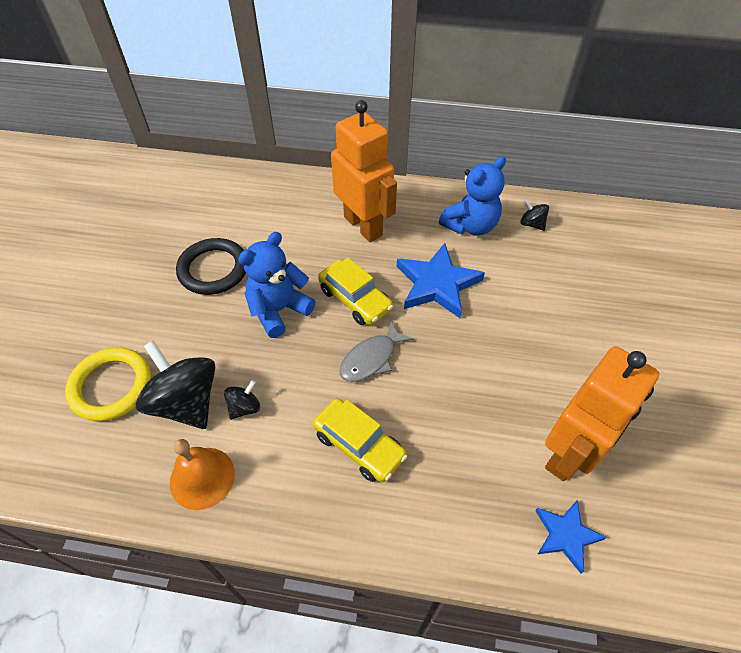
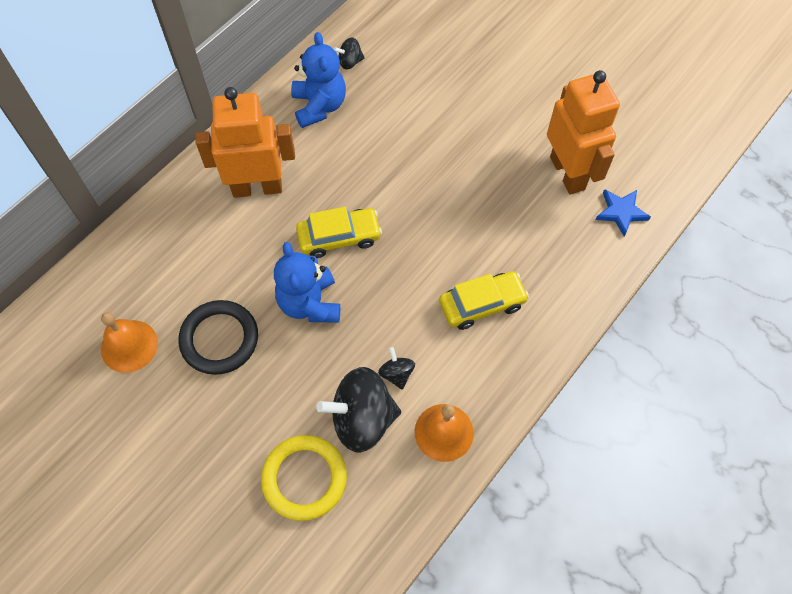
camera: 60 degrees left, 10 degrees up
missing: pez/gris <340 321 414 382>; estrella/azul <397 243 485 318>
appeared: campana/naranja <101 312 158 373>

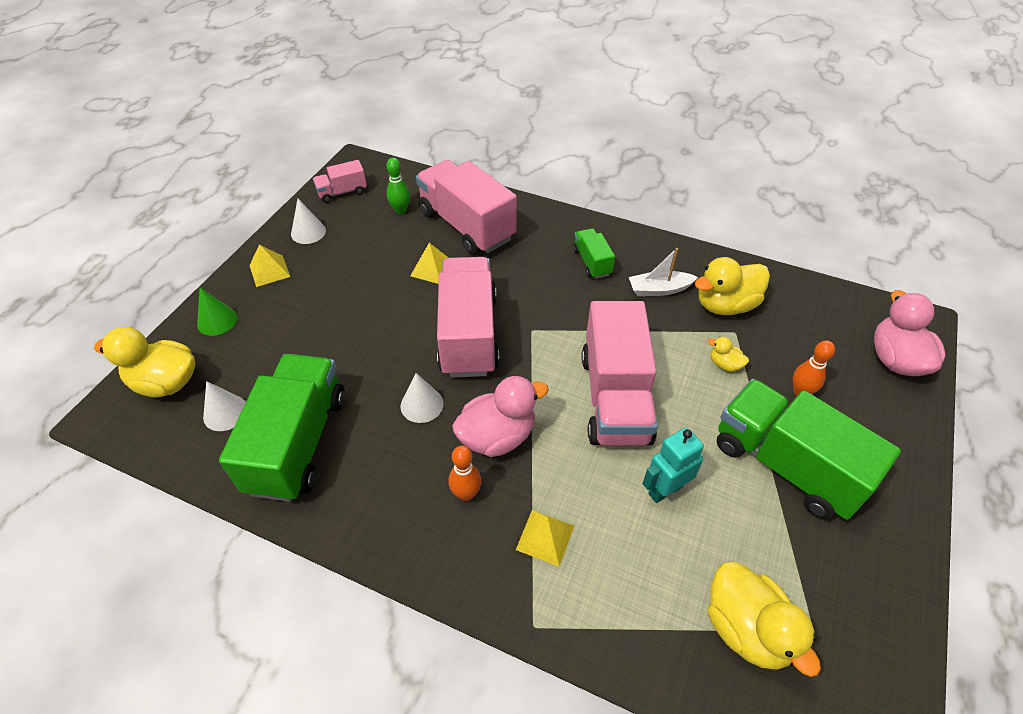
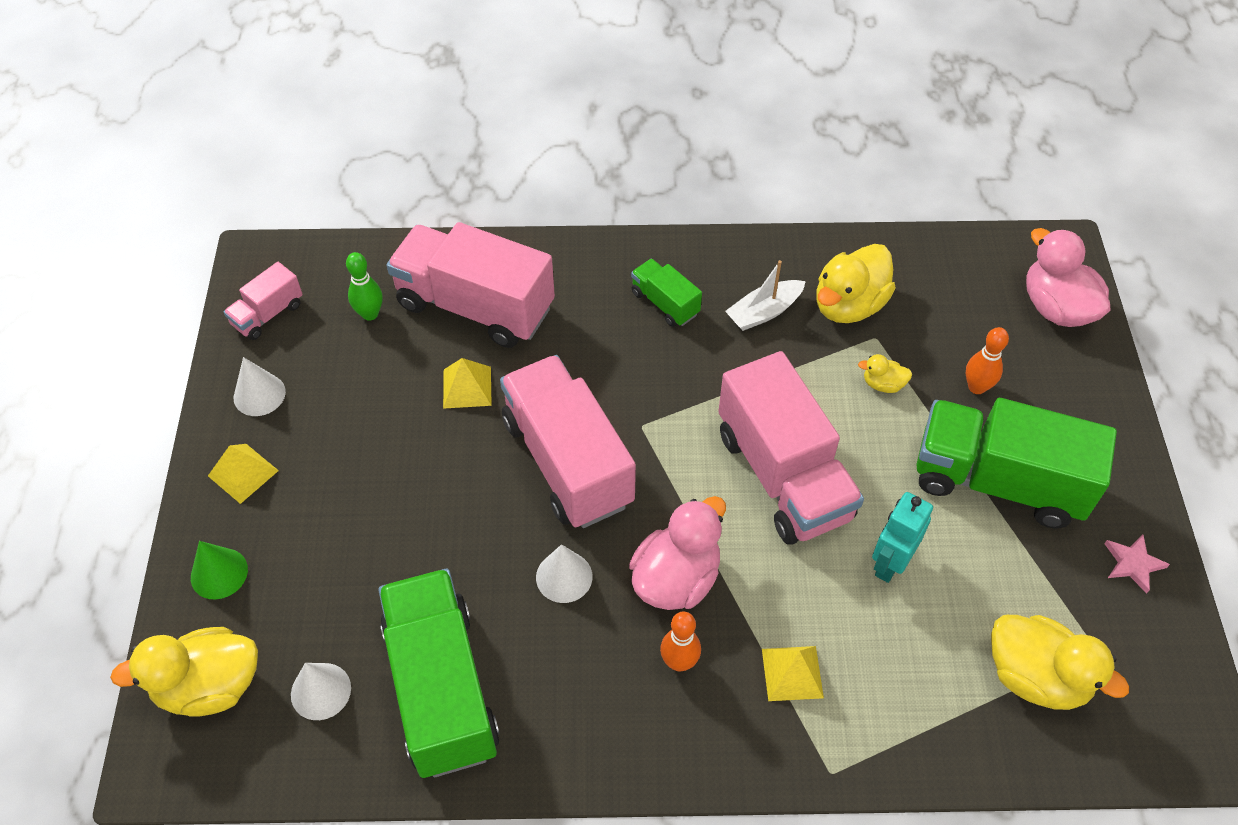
camera: 25 degrees left, 5 degrees up
appeared: estrella/rosa <1104 535 1170 594>

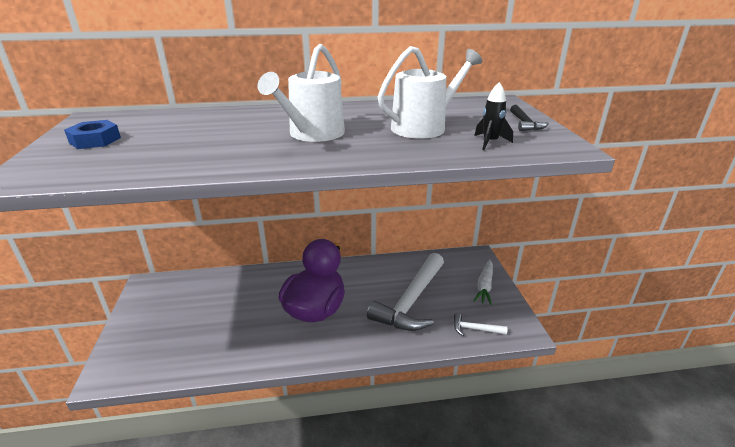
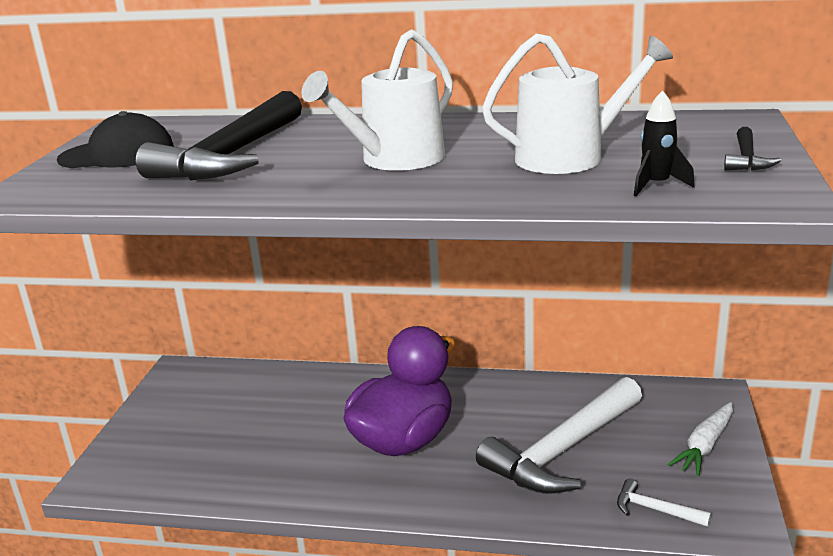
camera: 20 degrees right, 5 degrees down
appeared: martillo/negro <136 91 302 181>
exchanged: tuerca/azul <64 120 121 149> to gorra/negro <57 111 174 168>

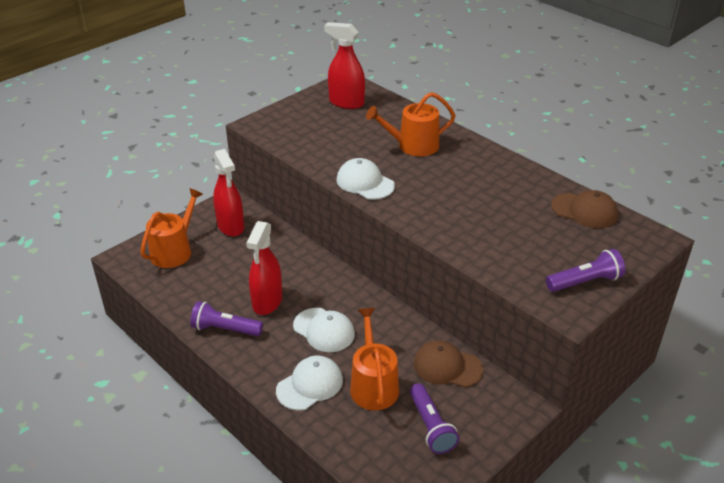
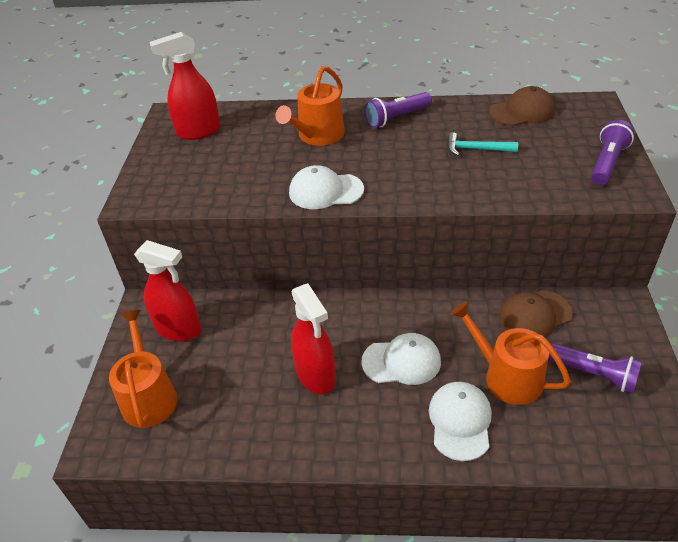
camera: 40 degrees left, 5 degrees up
appeared: martillo/turquesa <448 132 518 156>
relocated: lámpara de mano/morado <190 301 263 336> to <364 92 432 128>

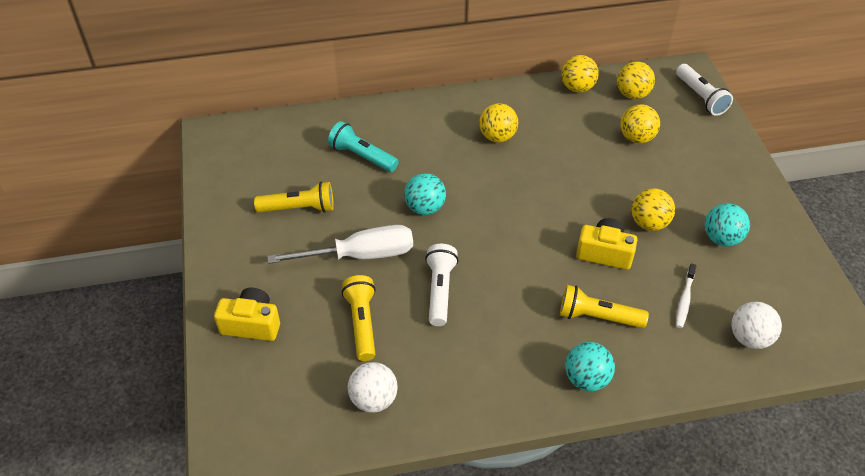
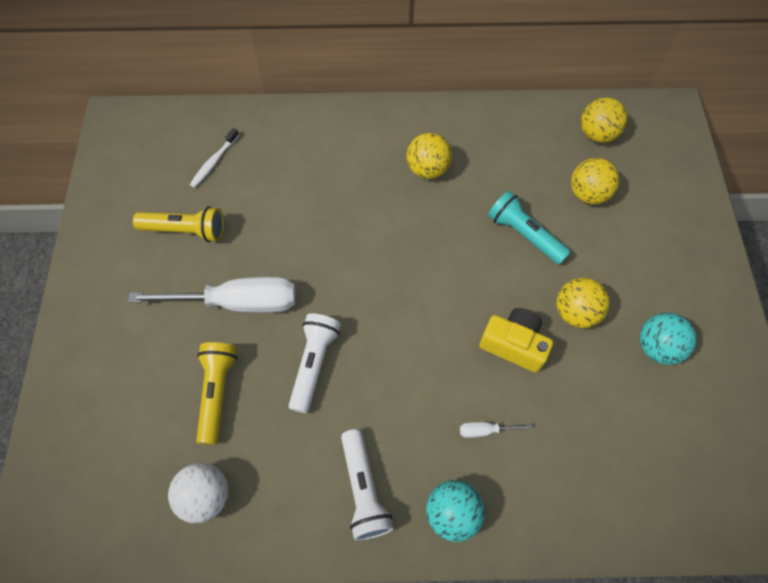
camera: 10 degrees right, 15 degrees up
missing: cámara/amarillo <214 288 280 341>; pelota/turquesa <404 173 446 215>; pelota/amarillo <561 55 599 93>; pelota/blanco <731 302 782 349>
relocated: lámpara de mano/turquesa <328 121 399 172> to <488 191 571 265>; lámpara de mano/blanco <676 64 733 116> to <341 429 394 541>; cepillo de dientes/blanco <676 264 697 328> to <190 128 239 188>
exchanged: lámpara de mano/amarillo <560 285 649 328> to destornillador/blanco <460 422 532 438>

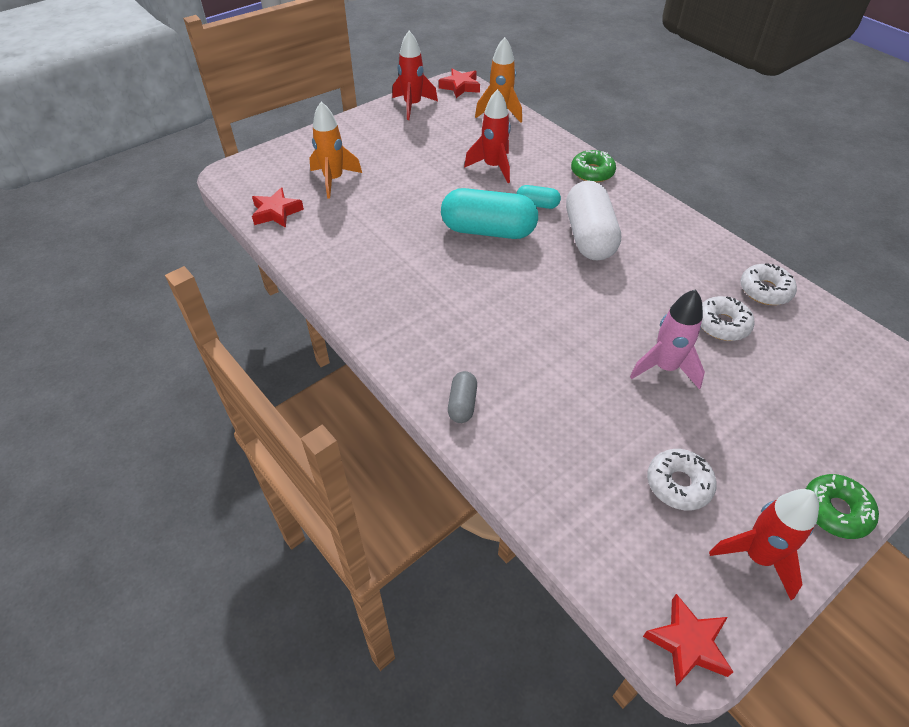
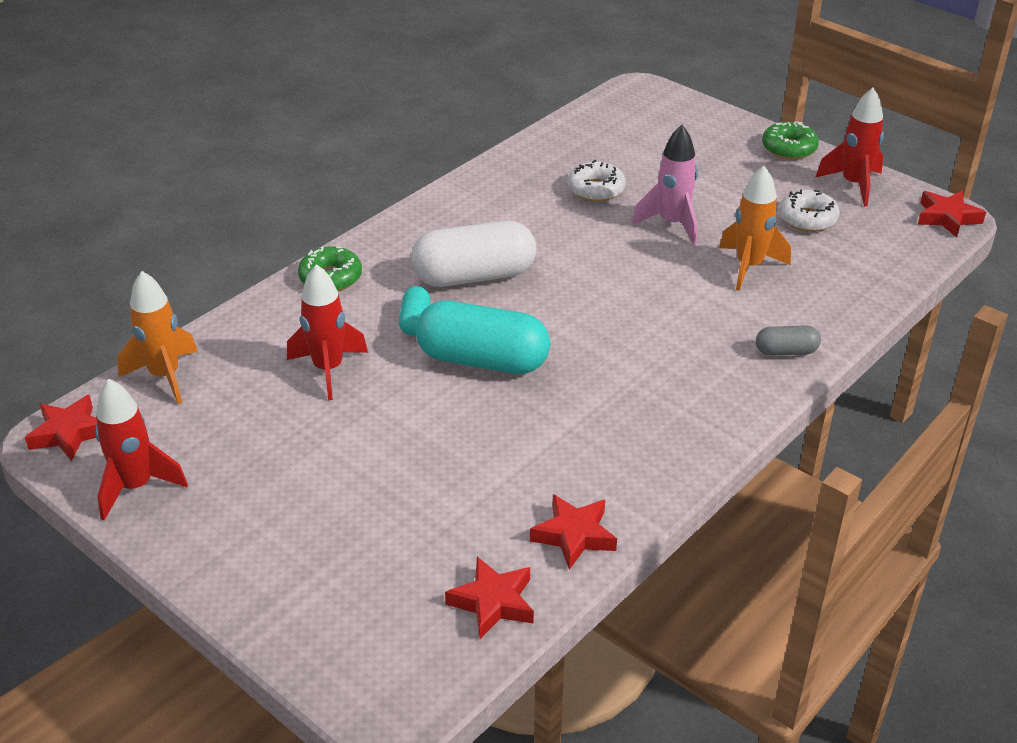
camera: 100 degrees left, 10 degrees down
missing: rosquilla/blanco <741 263 797 305>
appeared: estrella/rojo <530 494 617 570>
relocated: cohete/naranja <309 102 362 199> to <719 166 791 291>
spun: cápsula/turquesa <441 188 538 239> = <415 301 550 374> 75 degrees counterclockwise

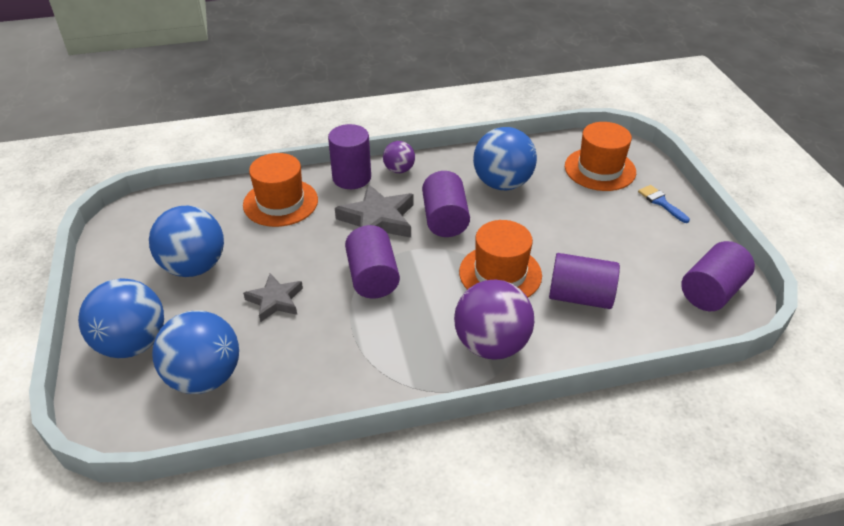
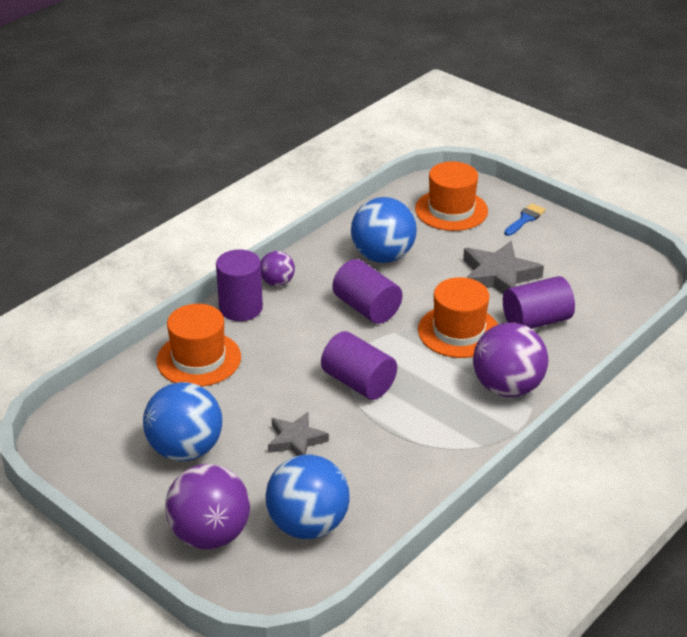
camera: 35 degrees left, 5 degrees down
missing: cilindro/morado <681 241 755 311>
relocated: estrella/gris <335 184 414 238> to <463 241 544 294>
colour: pelota/azul <78 278 164 358> to pelota/morado <165 464 250 549>
spun: pincel/azul <638 185 690 223> = <504 203 546 236> 105 degrees clockwise

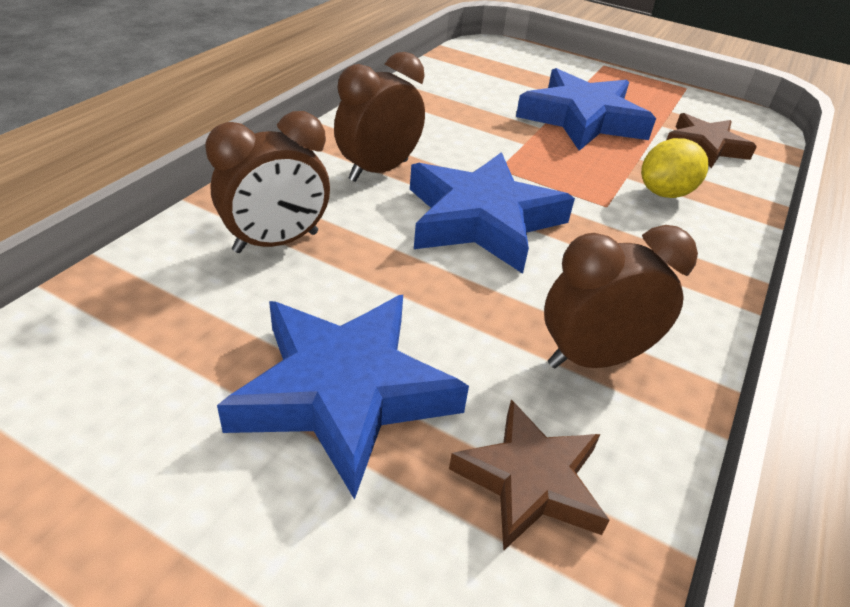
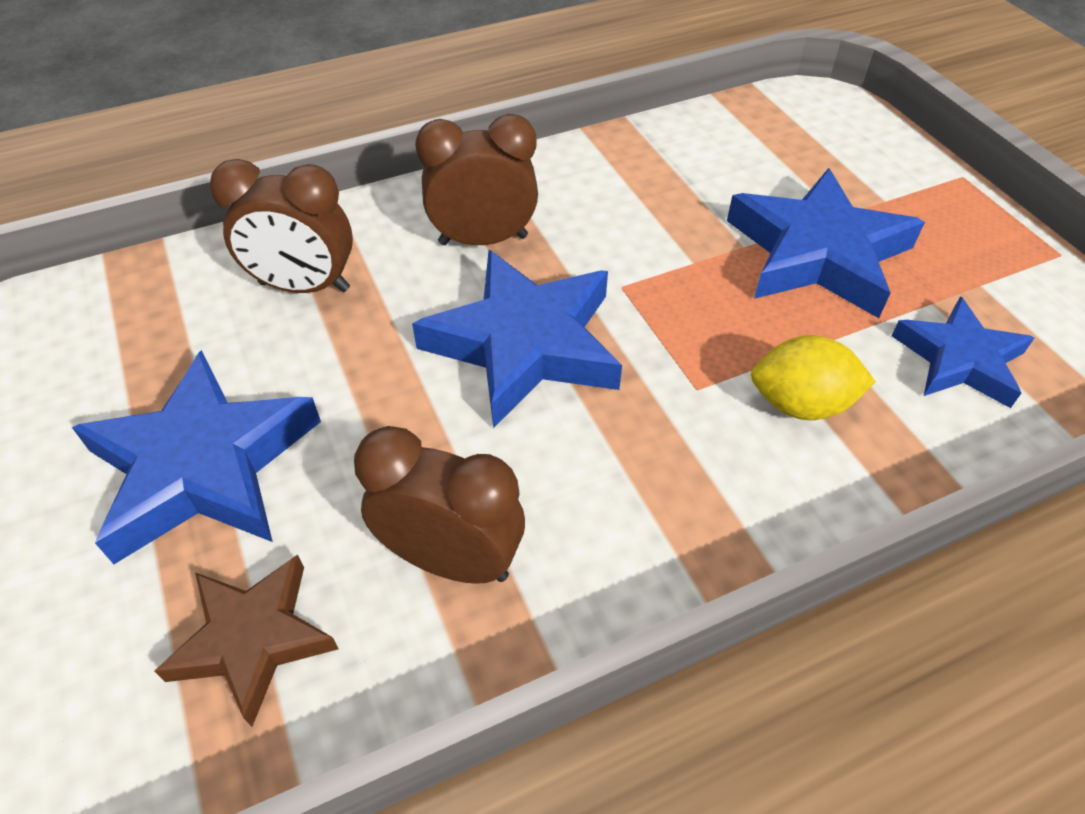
camera: 40 degrees right, 10 degrees up
colour: estrella/marrón <667 113 757 168> to estrella/azul <891 297 1034 408>

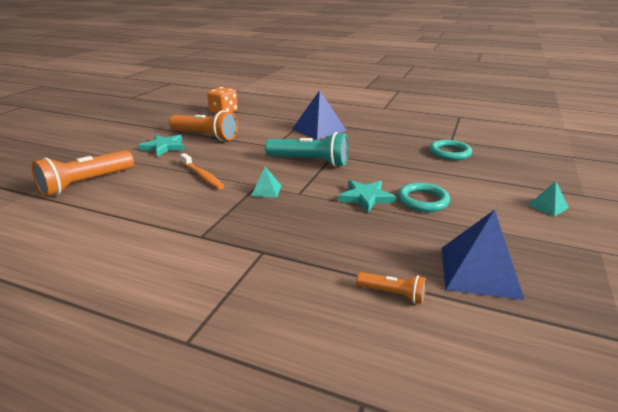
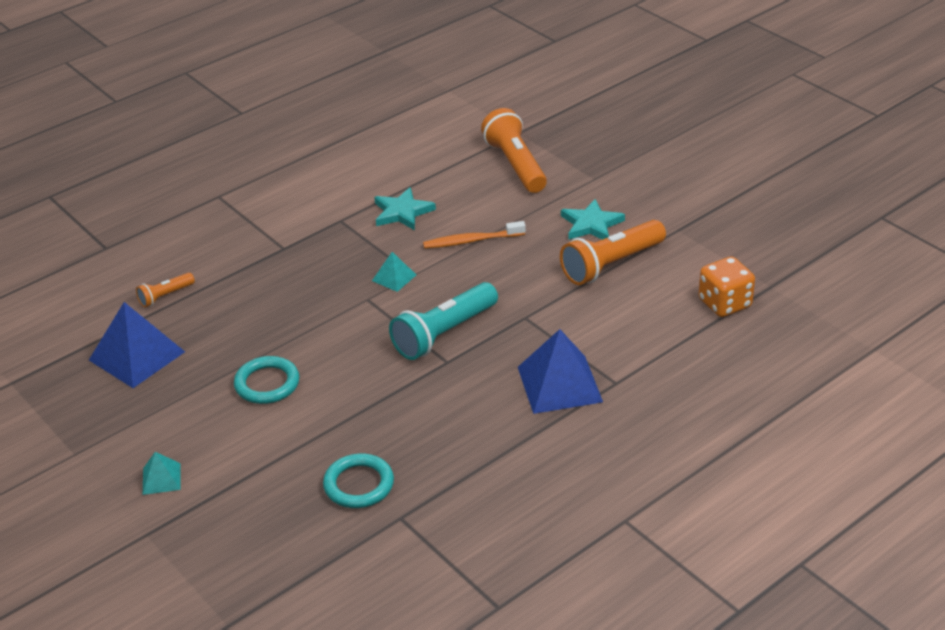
camera: 120 degrees right, 10 degrees up
relocated: estrella/turquesa <338 180 396 213> to <374 187 436 230>

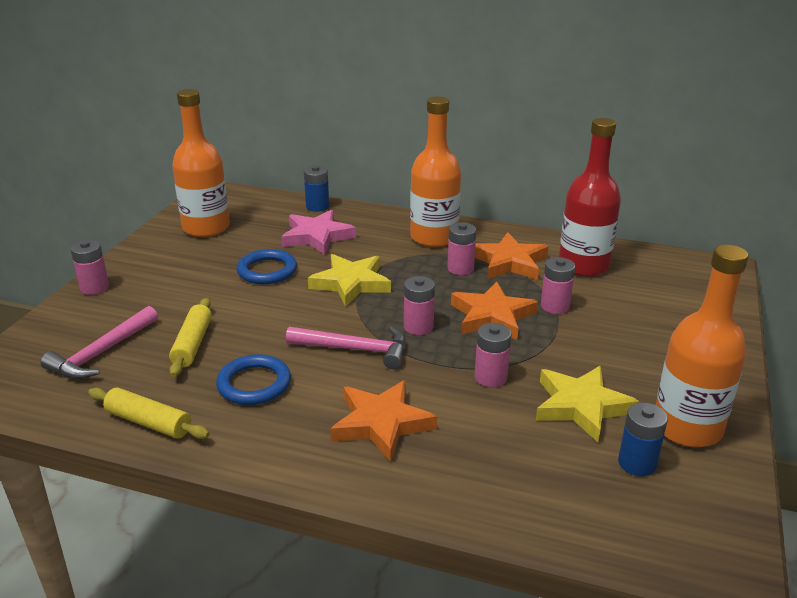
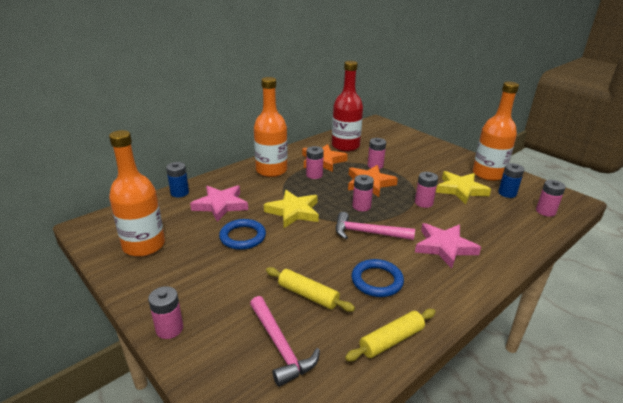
camera: 60 degrees left, 0 degrees up
appeared: pila/rosa <536 180 566 217>
colour: estrella/naranja <330 380 437 462> to estrella/rosa <415 223 481 269>
spun: martillo/rosa <286 326 406 369> = <336 212 415 240> 120 degrees counterclockwise

